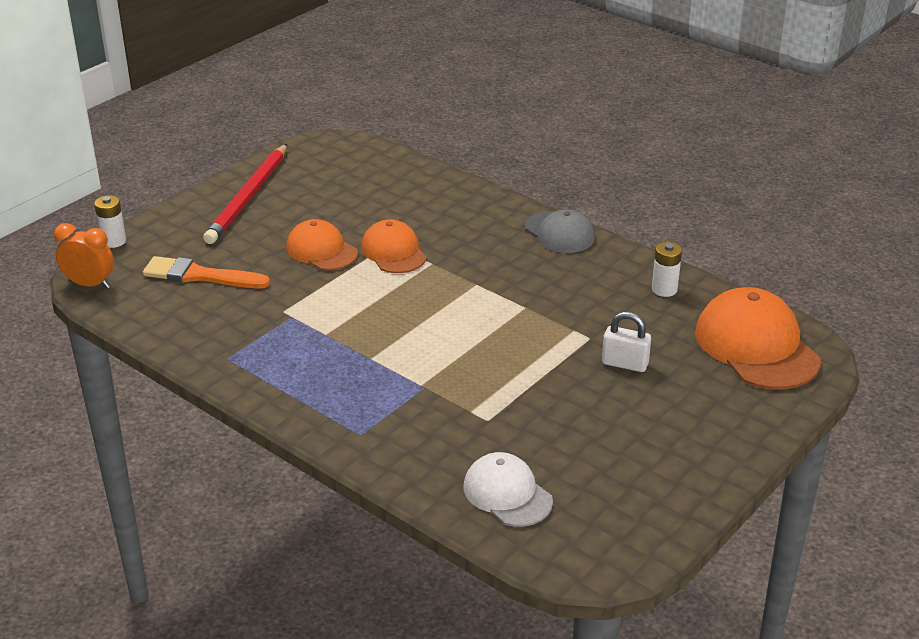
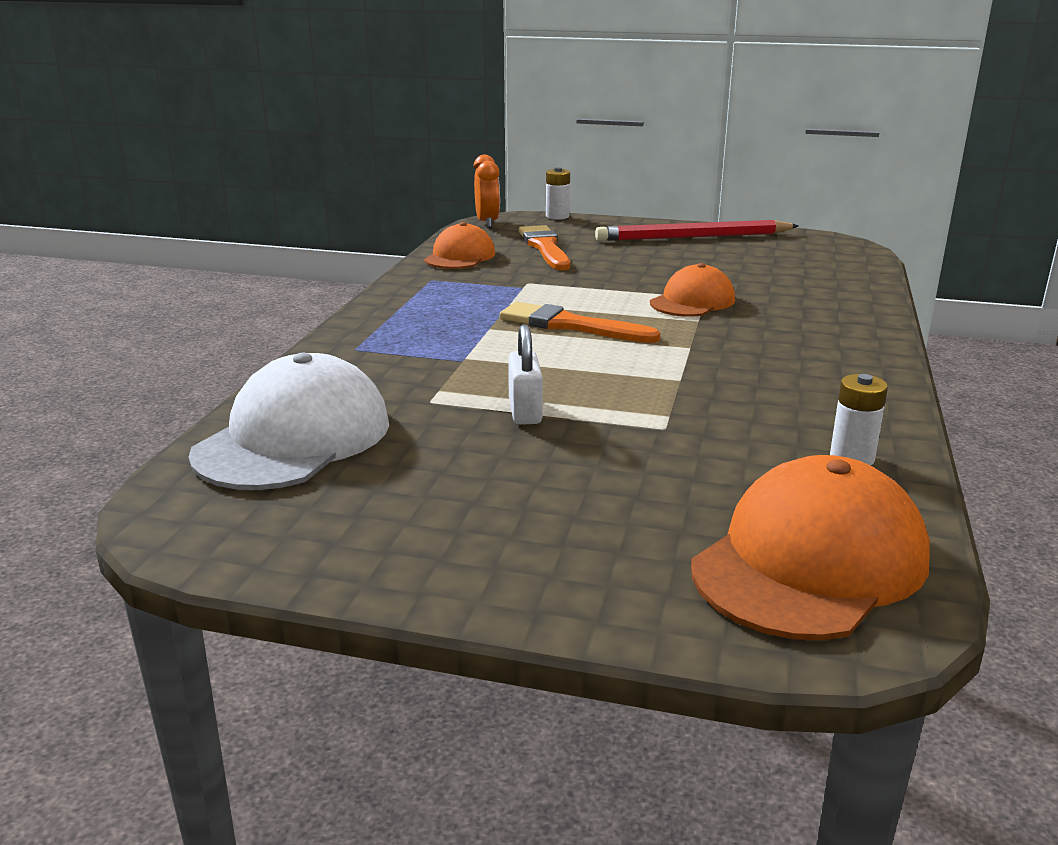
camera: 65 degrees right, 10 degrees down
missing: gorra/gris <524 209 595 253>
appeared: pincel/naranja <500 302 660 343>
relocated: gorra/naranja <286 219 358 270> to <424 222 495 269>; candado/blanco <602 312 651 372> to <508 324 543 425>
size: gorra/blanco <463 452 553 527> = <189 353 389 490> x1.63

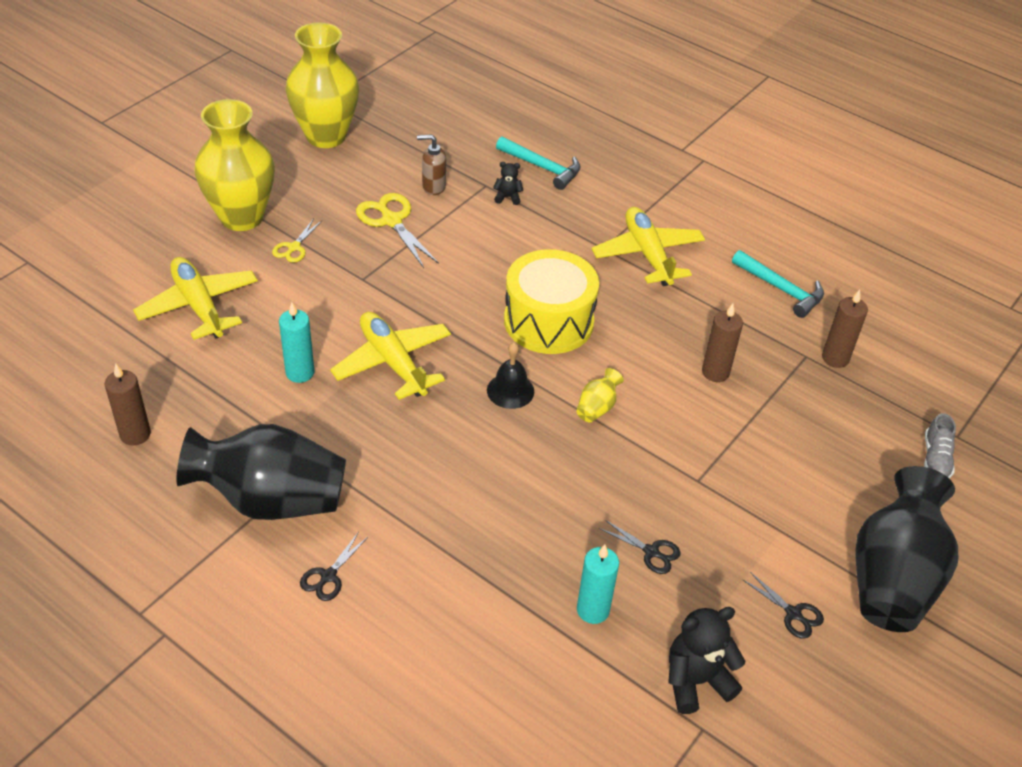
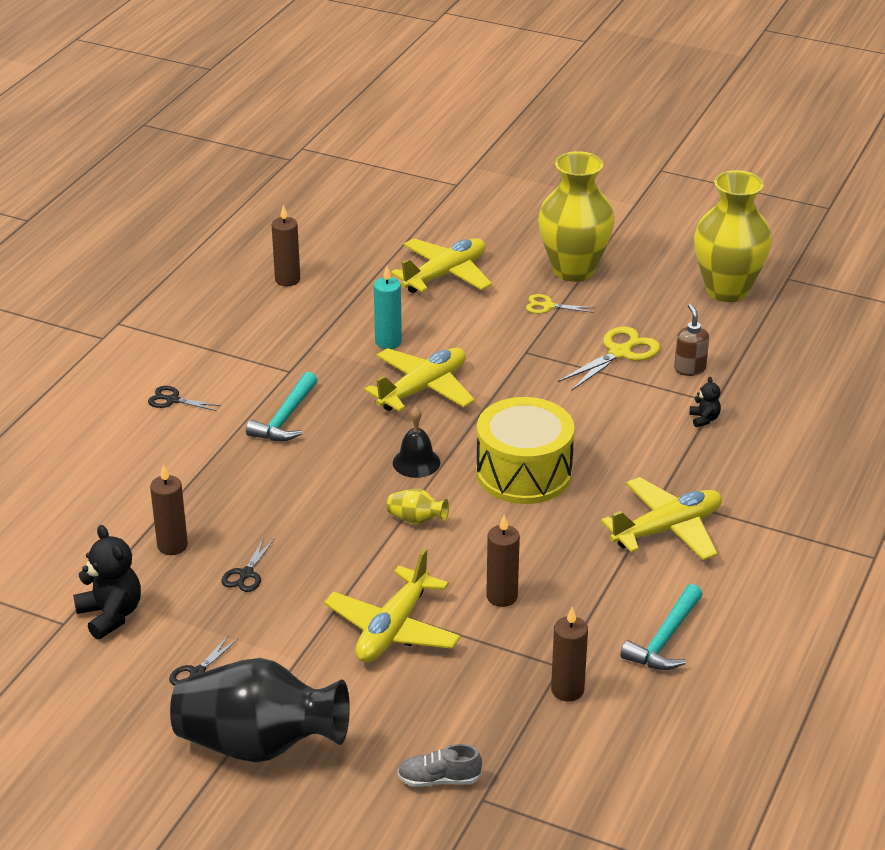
camera: 80 degrees right, 10 degrees down
missing: florero/negro <176 424 346 520>
appeared: avión/amarillo <324 548 461 662>
relocated: martillo/turquesa <496 136 581 190> to <246 372 317 441>
colour: vela/turquesa <577 545 619 624> to vela/marrón <150 464 188 555>

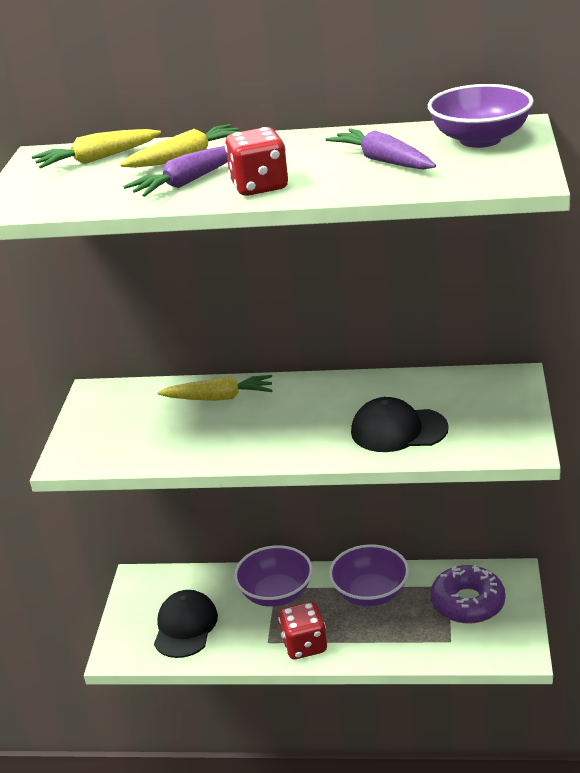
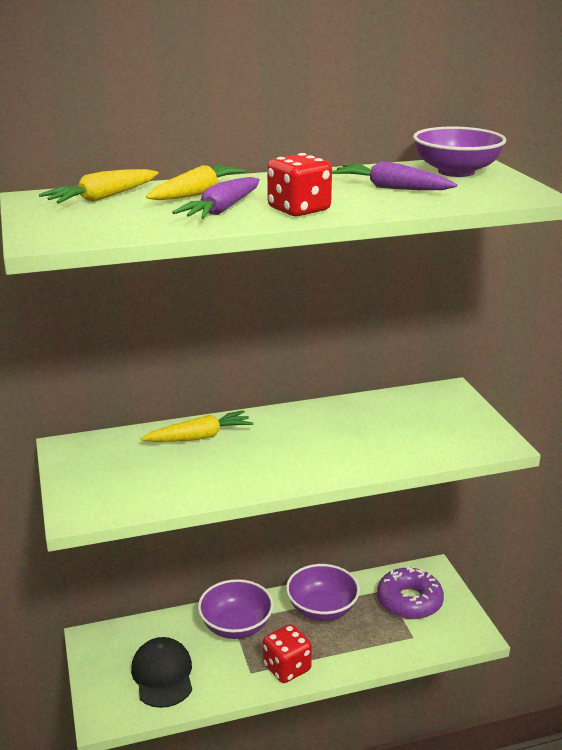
camera: 25 degrees left, 5 degrees down
missing: gorra/negro <351 397 449 452>

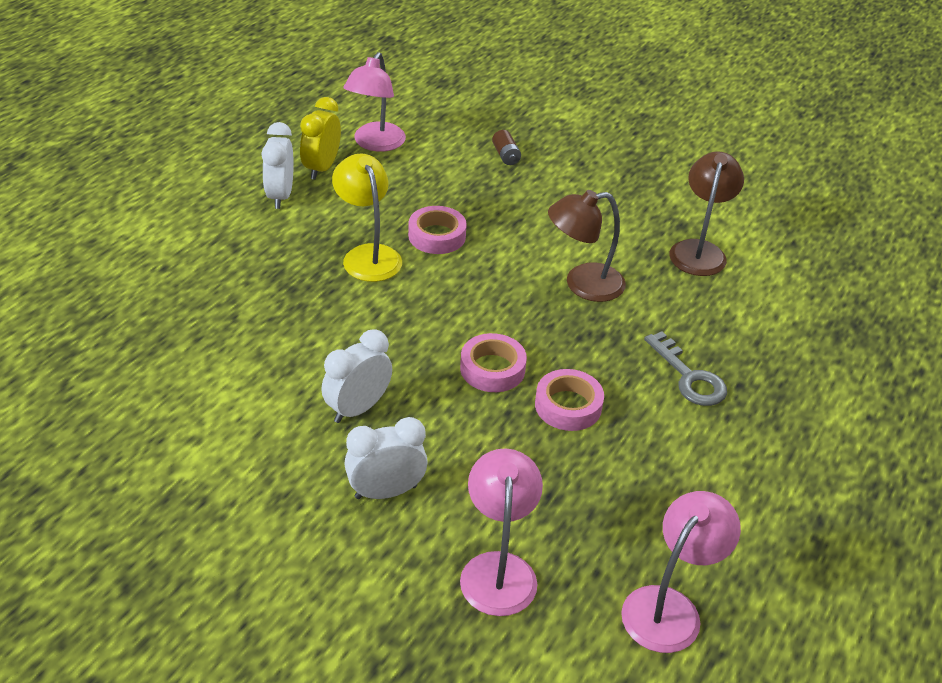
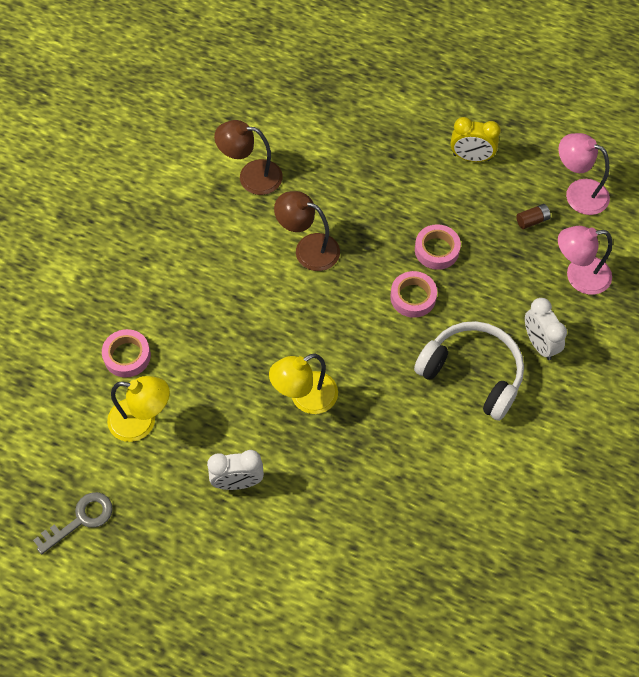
camera: 95 degrees left, 20 degrees up
relocated: despertador/amarillo <300 97 341 180> to <451 117 501 162>; cinta adhesiva/rosa <408 206 467 254> to <102 329 151 377>; pila/marrón <492 130 521 165> to <516 204 551 229>; llave/gris <644 331 727 406> to <33 492 113 554>
exchanged: despertador/blanco <321 329 392 423> to auriculares/blanco <414 321 524 421>
colour: lámpara/rosa <343 52 406 152> to lámpara/amarillo <107 376 170 442>
spun: lámpara/marrón <548 190 626 302> = <274 191 340 271> 135 degrees clockwise

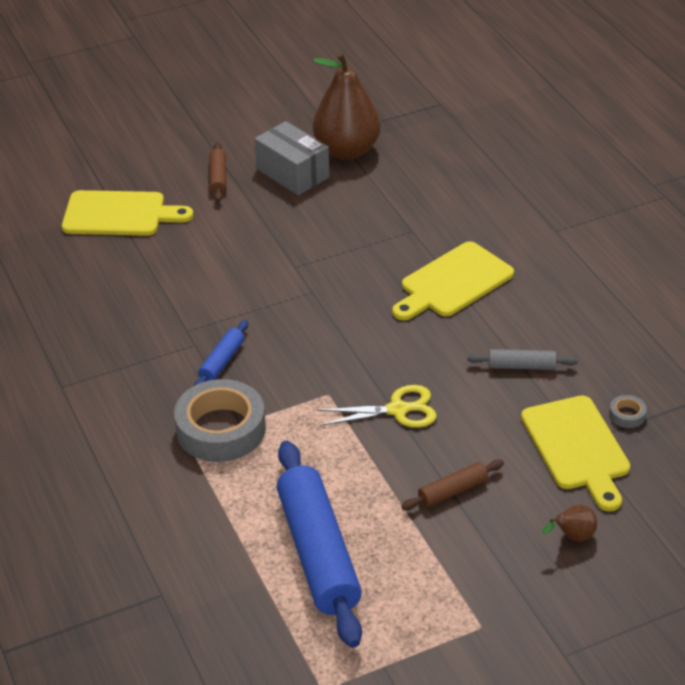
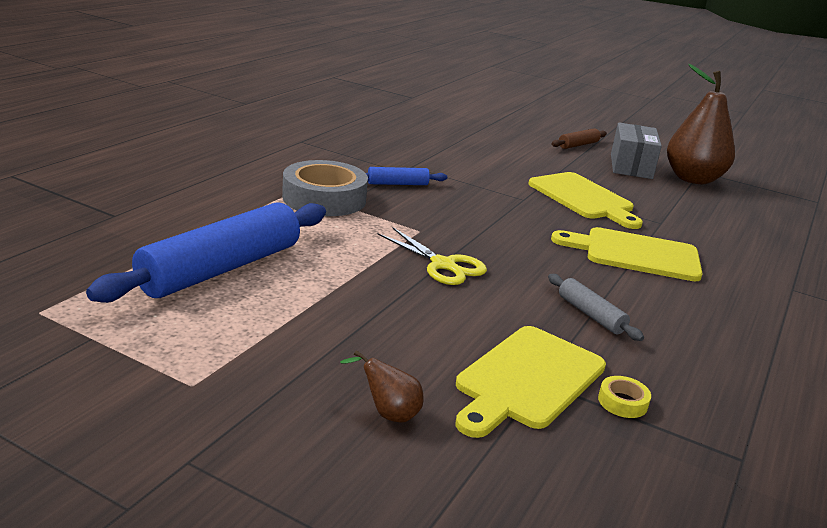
camera: 50 degrees right, 15 degrees down
missing: rodillo/marrón <401 460 504 510>
relocated: tabla de cortar/amarillo <62 190 193 236> to <528 172 643 229>
colour: cinta adhesiva/gris <609 395 647 428> to cinta adhesiva/amarillo <598 376 651 418>

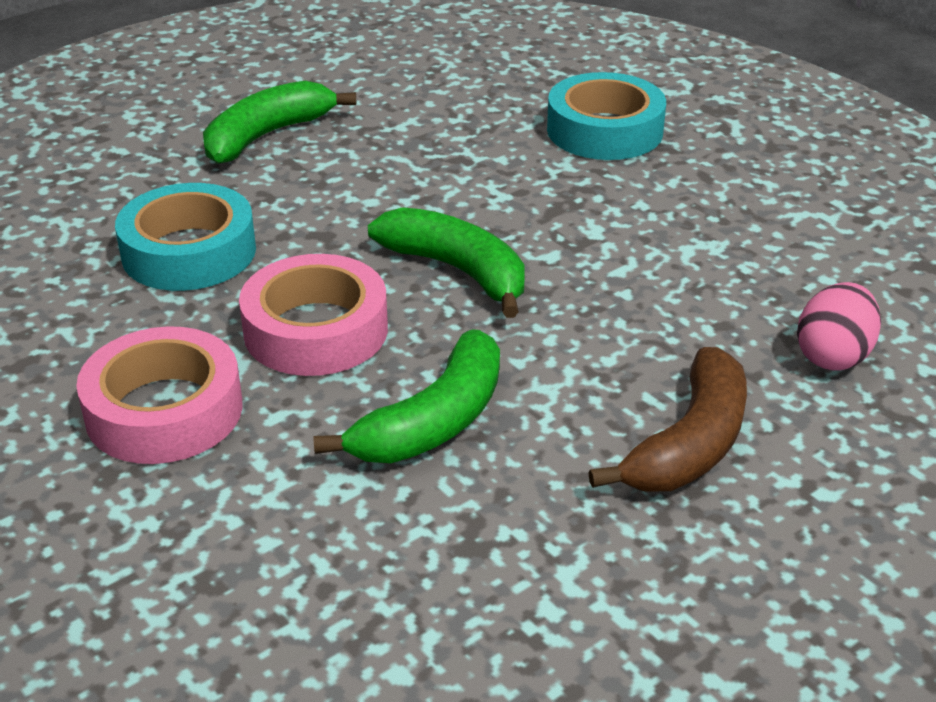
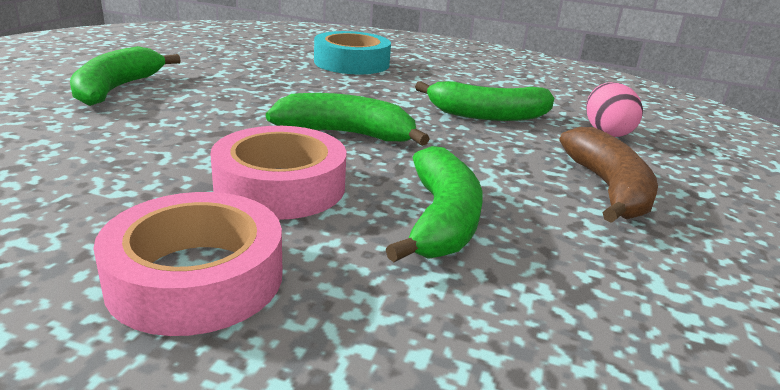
camera: 35 degrees left, 10 degrees down
missing: cinta adhesiva/turquesa <115 183 256 291>
appeared: plátano/verde <415 81 554 121>

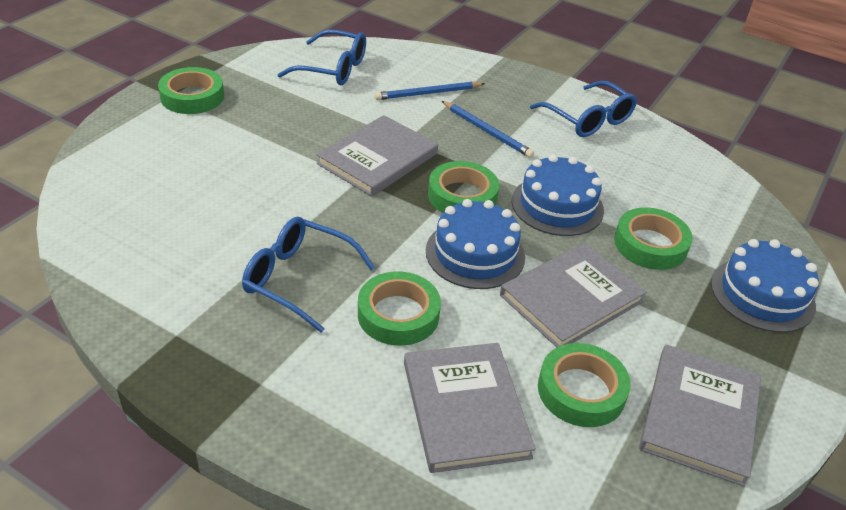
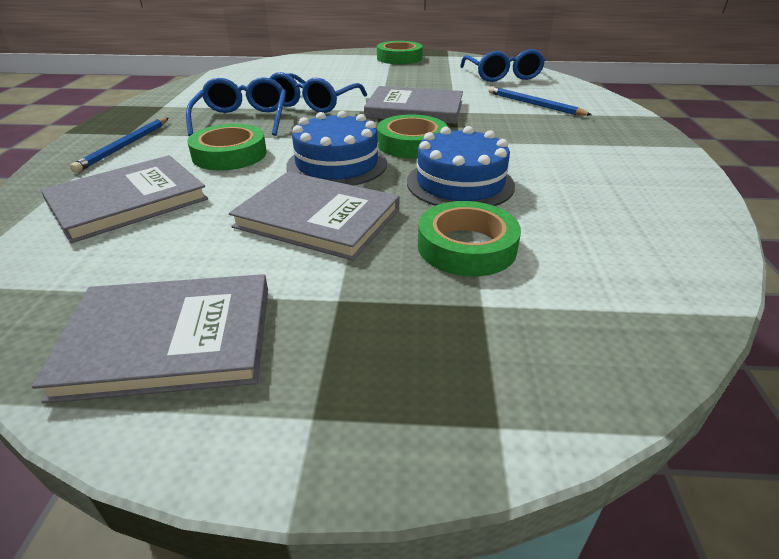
camera: 65 degrees right, 5 degrees down
missing: cinta adhesiva/verde <538 343 631 427>; tarta/azul <711 239 819 333>
relocated: lápiz/azul <442 101 534 158> to <70 118 169 173>; gafas/azul <530 81 637 137> to <270 72 367 113>

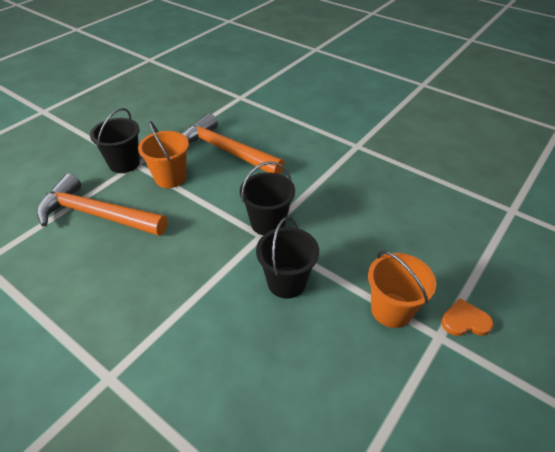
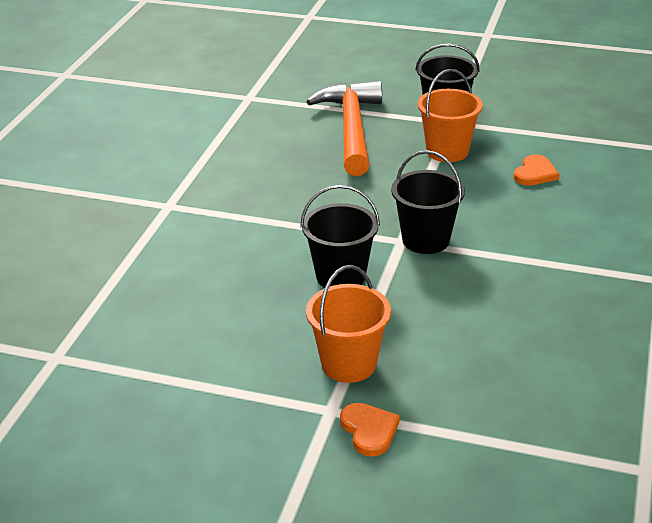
camera: 70 degrees right, 10 degrees down
exchanged: martillo/naranja <183 113 285 174> to corazón/naranja <514 154 560 186>

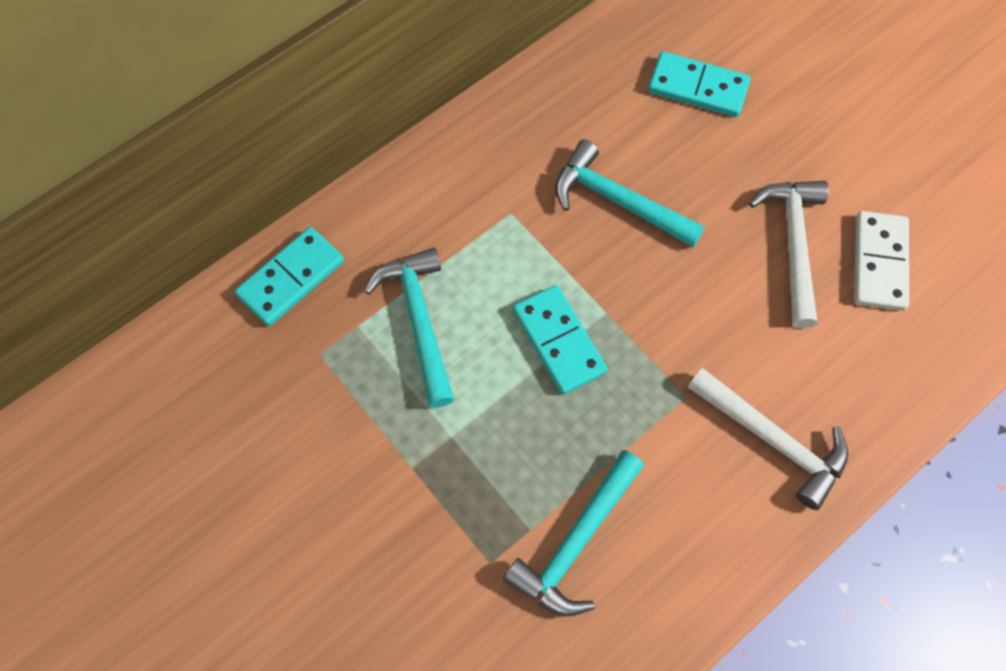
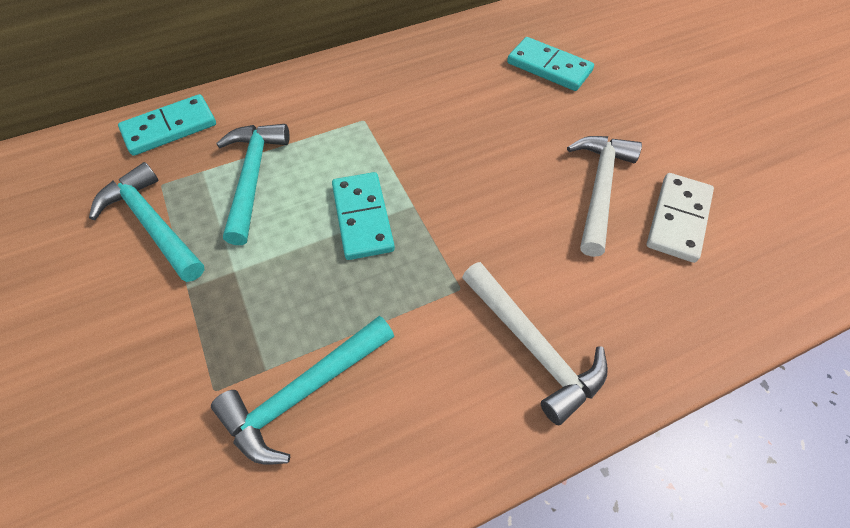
camera: 15 degrees right, 10 degrees down
relocated: martillo/turquesa <555 140 705 247> to <89 162 204 282>

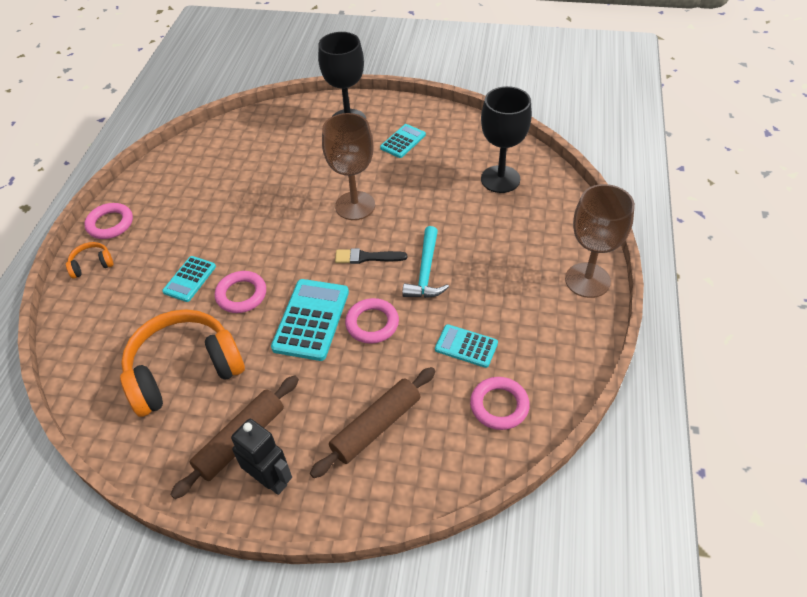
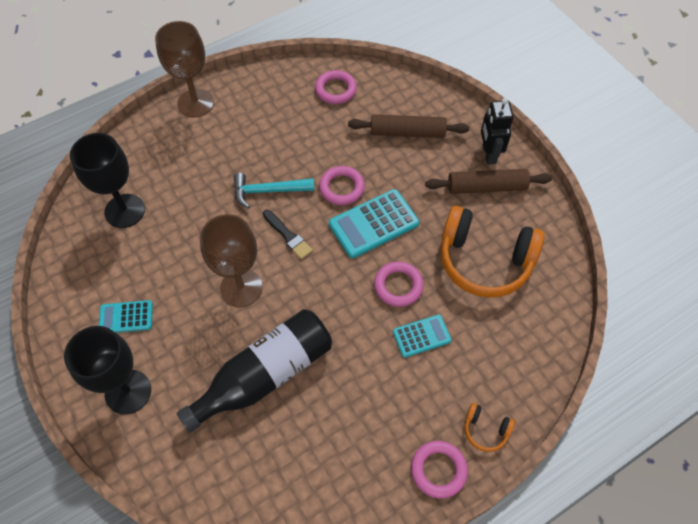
camera: 135 degrees left, 10 degrees up
missing: calculadora/turquesa <435 324 498 368>
appeared: botella/negro <177 309 332 433>
spun: martillo/turquesa <402 226 449 298> = <234 173 314 209> 150 degrees counterclockwise

